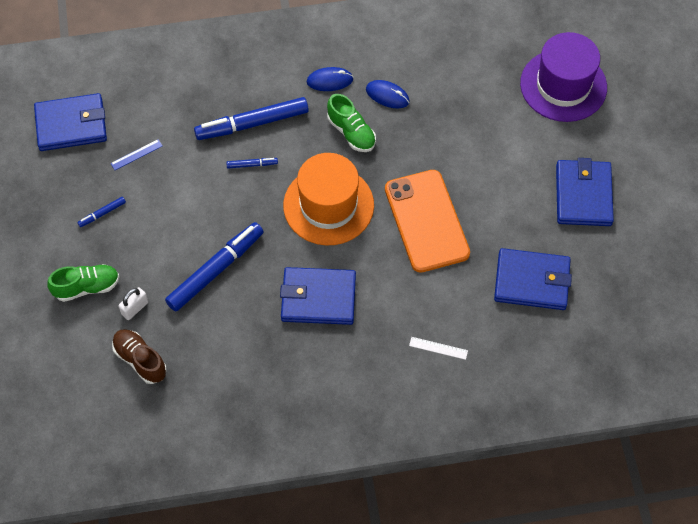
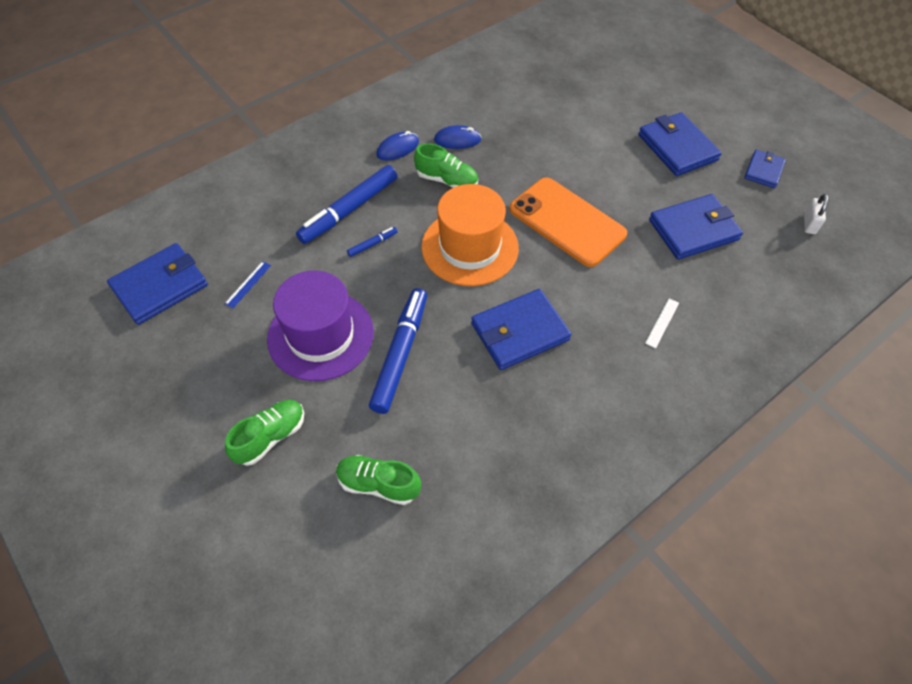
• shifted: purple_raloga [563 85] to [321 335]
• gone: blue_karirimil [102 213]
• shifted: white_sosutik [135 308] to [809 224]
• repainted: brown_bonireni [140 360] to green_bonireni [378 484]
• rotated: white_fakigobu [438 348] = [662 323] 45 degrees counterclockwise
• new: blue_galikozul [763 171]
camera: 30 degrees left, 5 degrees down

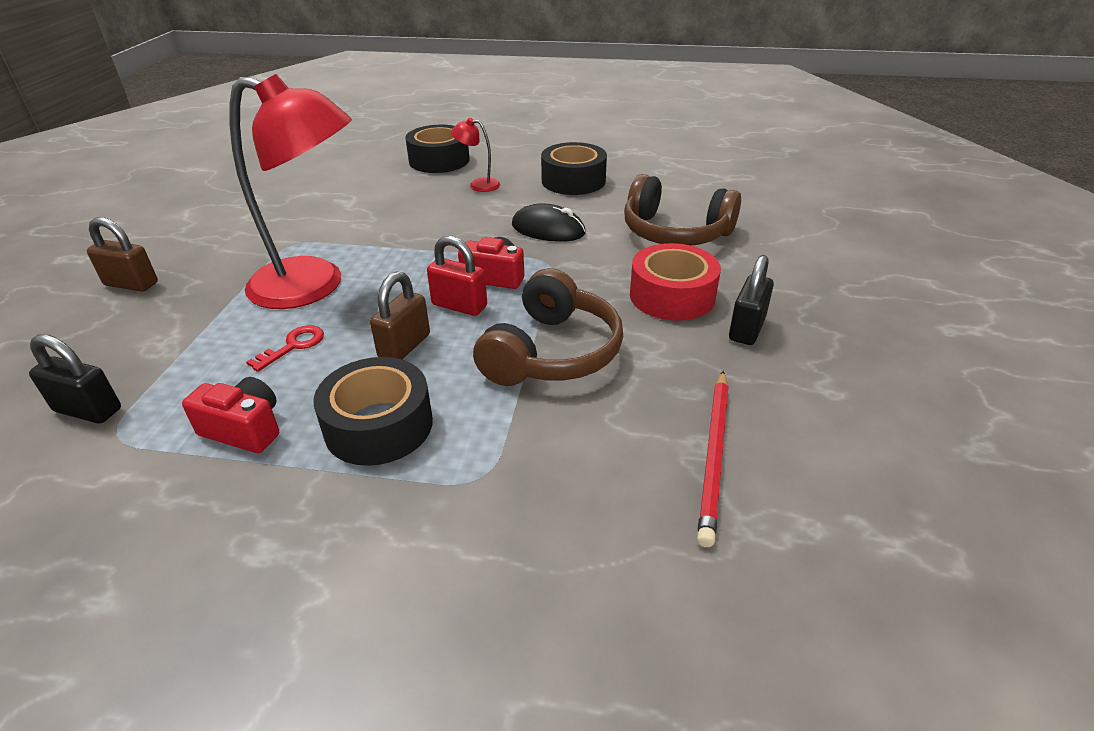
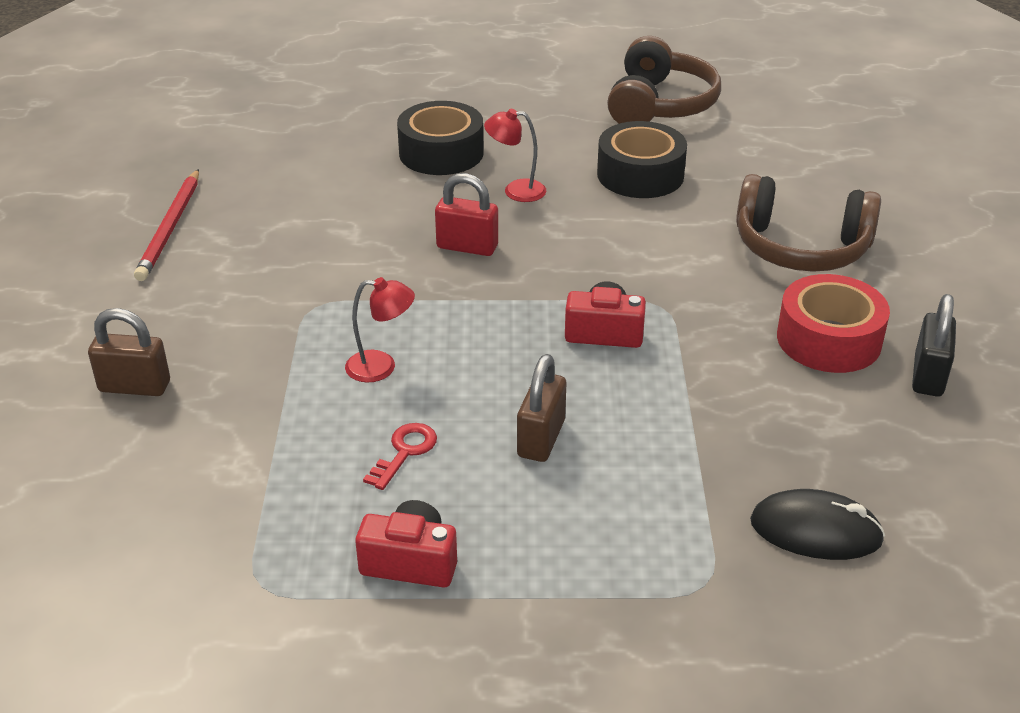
• scaled: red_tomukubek [314 286] = [381 367] x0.41
• shifted: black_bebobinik [548 229] to [815 531]
• shifted: red_sosutik [459 306] to [467 247]
• shifted: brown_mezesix [551 352] to [659 104]
• gone: black_sosutik [88 410]
• gone: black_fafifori [379 425]
• shifted: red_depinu [714 455] to [170 228]
camera: 10 degrees left, 0 degrees up

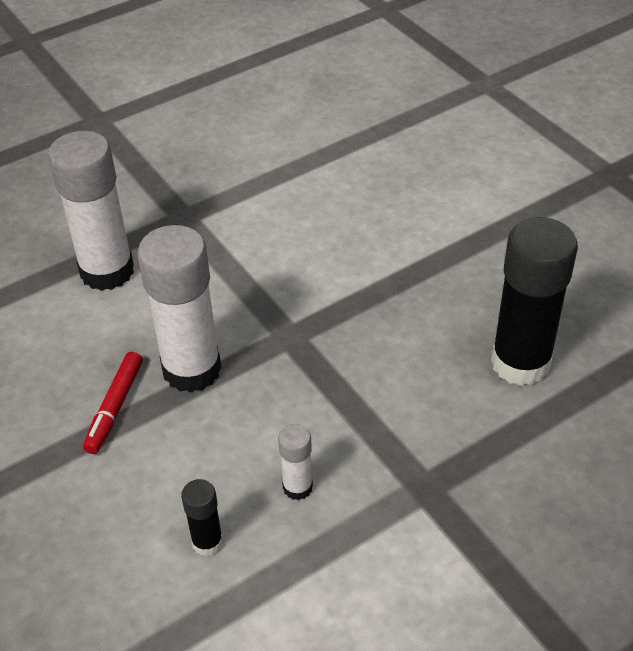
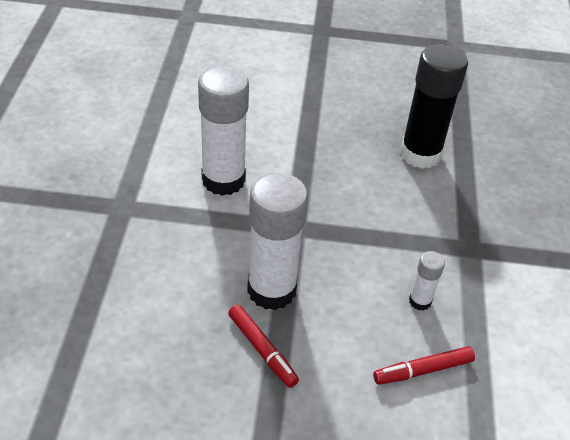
• shifted: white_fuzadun [107 271] to [223 180]
• swapped: black_fuzadun [207 542] to red_karirimil [423 370]
camera: 55 degrees left, 0 degrees up

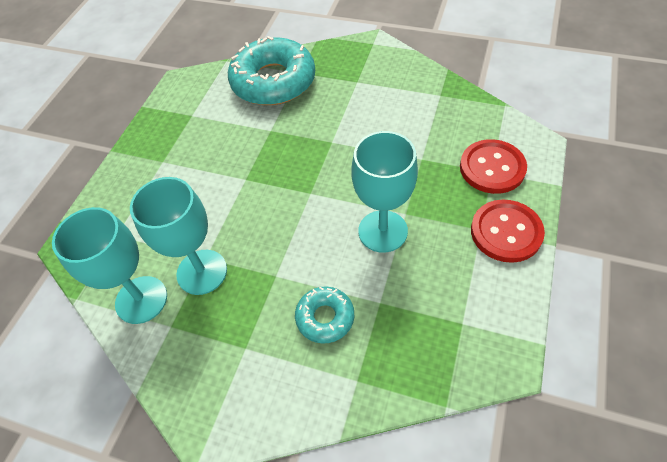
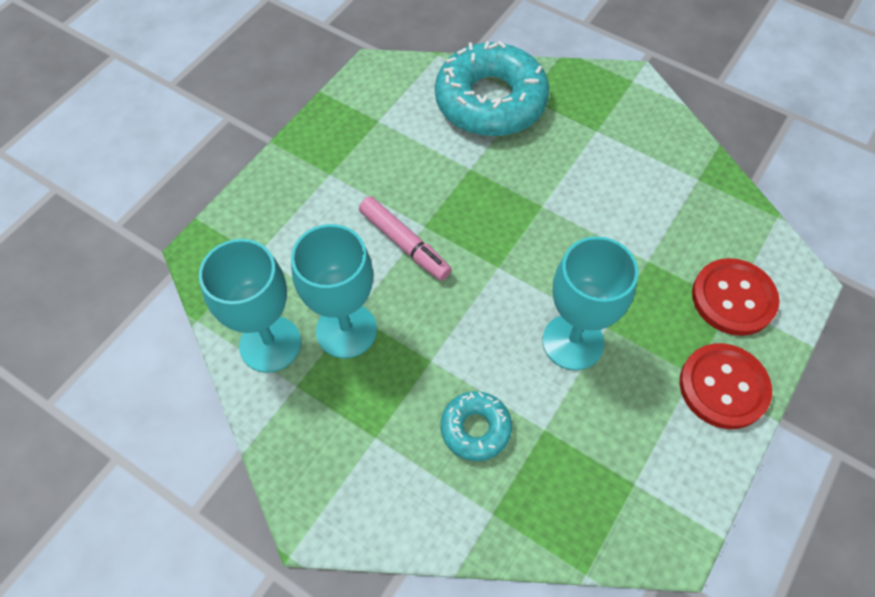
• new: pink_karirimil [404 244]
camera: 10 degrees right, 5 degrees up

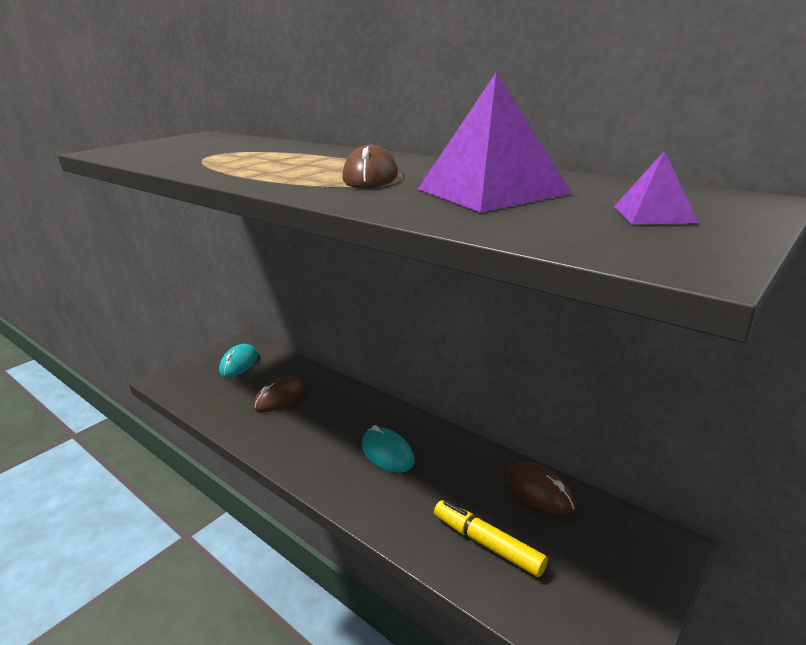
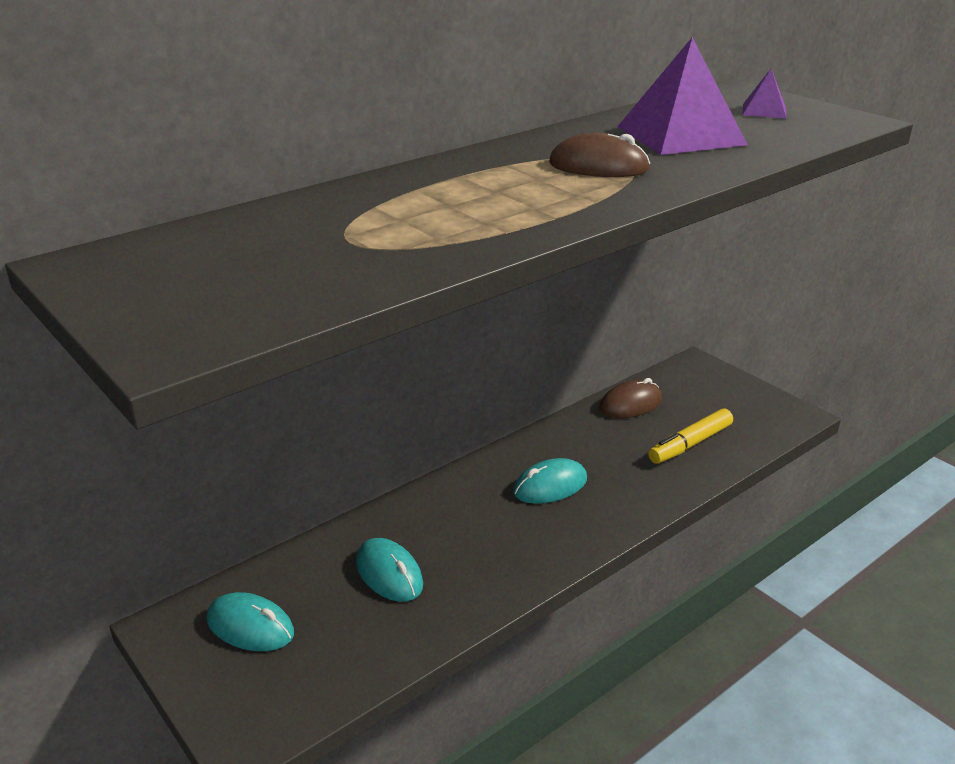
• repainted: brown_bebobinik [280 397] to turquoise_bebobinik [389 573]
camera: 80 degrees left, 5 degrees up

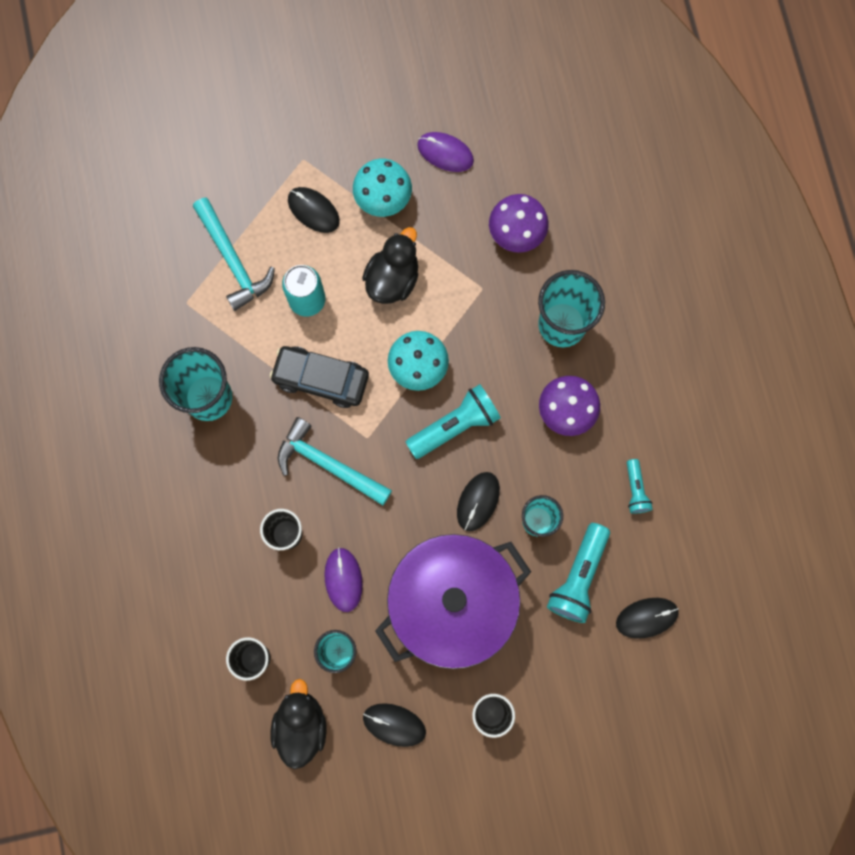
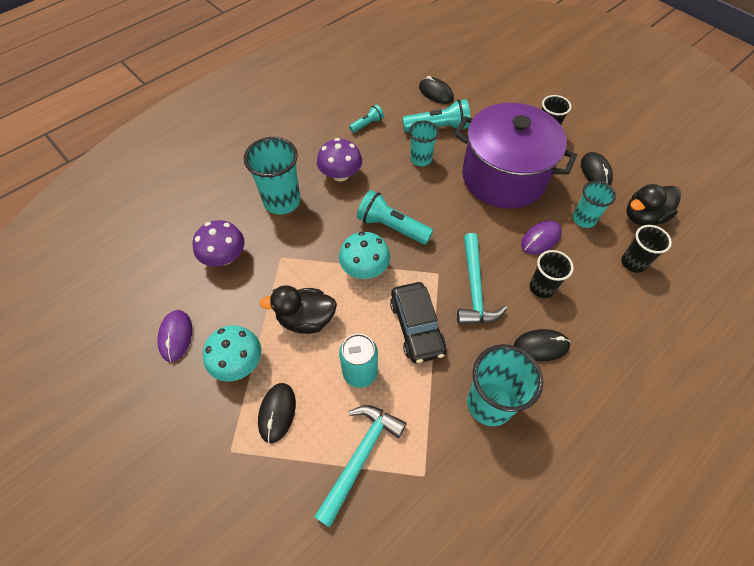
• shifted: black_bebobinik [478 501] to [541 346]
camera: 120 degrees left, 20 degrees down

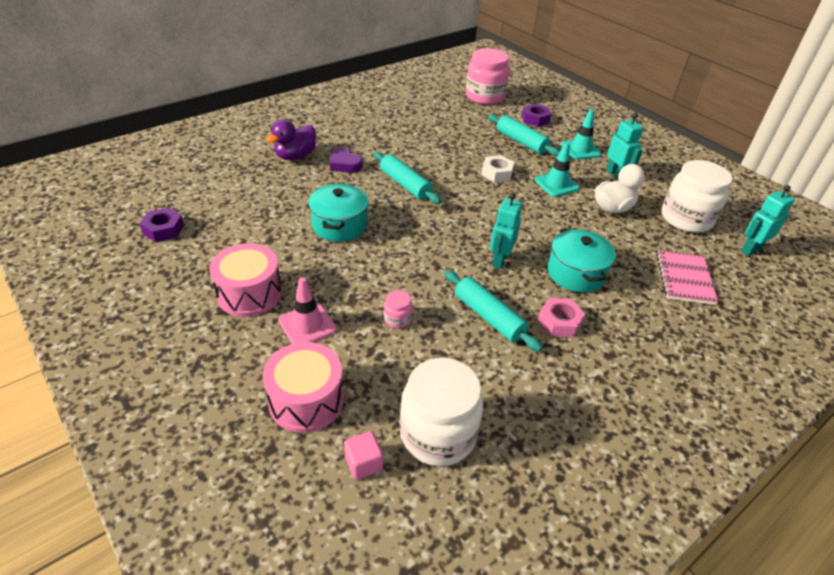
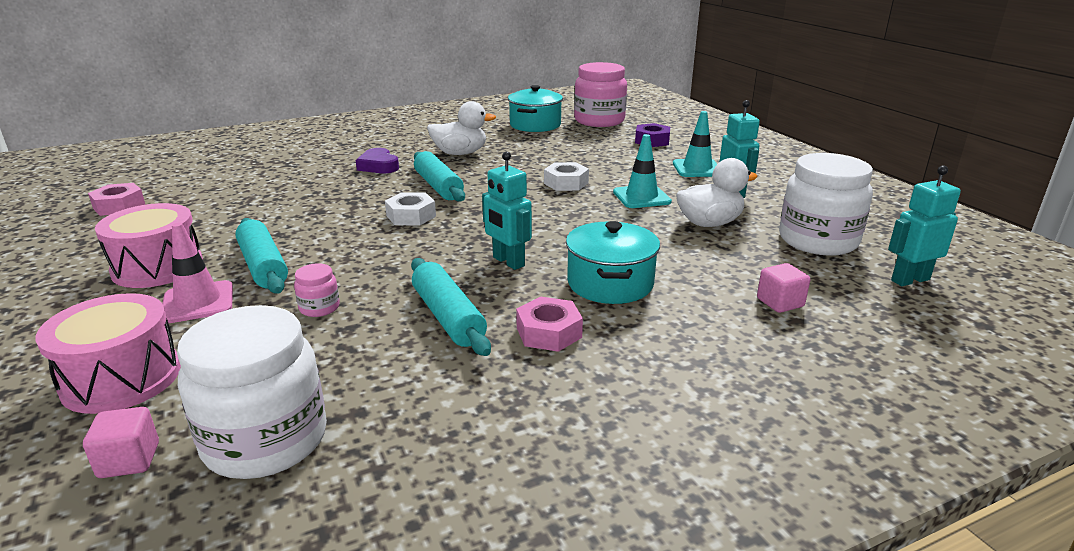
• shifted: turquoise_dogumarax [521 142] to [263 266]
• gone: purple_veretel [295 156]
• shifted: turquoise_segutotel [339 225] to [535 125]
• rotated: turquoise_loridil [499 260] = [508 262] 75 degrees counterclockwise
• repainted: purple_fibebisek [164 229] to pink_fibebisek [119 206]
• swapped: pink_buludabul [684 278] to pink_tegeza [780 303]
• new: white_veretel [460 153]
• new: white_fibebisek [411 216]
camera: 15 degrees right, 15 degrees down

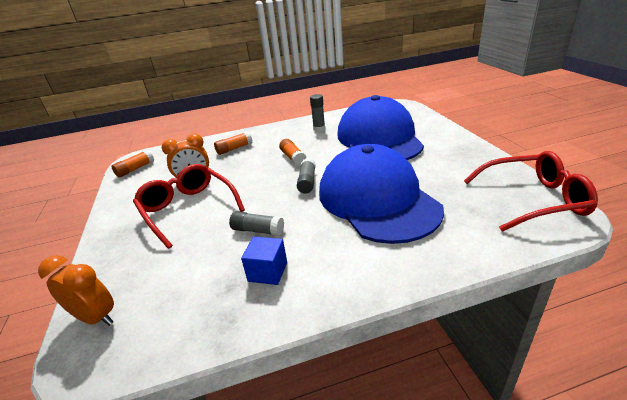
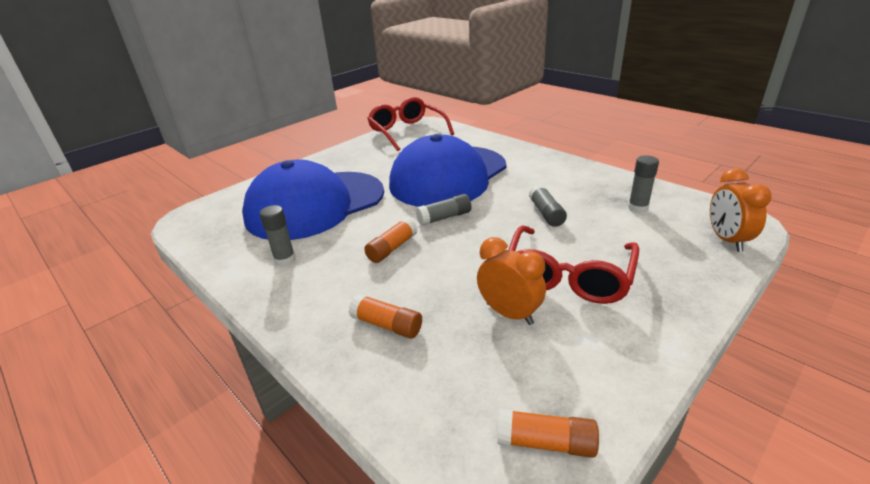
• gone: blue_tegeza [267 271]
• new: grey_fuzadun [637 208]
camera: 120 degrees left, 0 degrees up

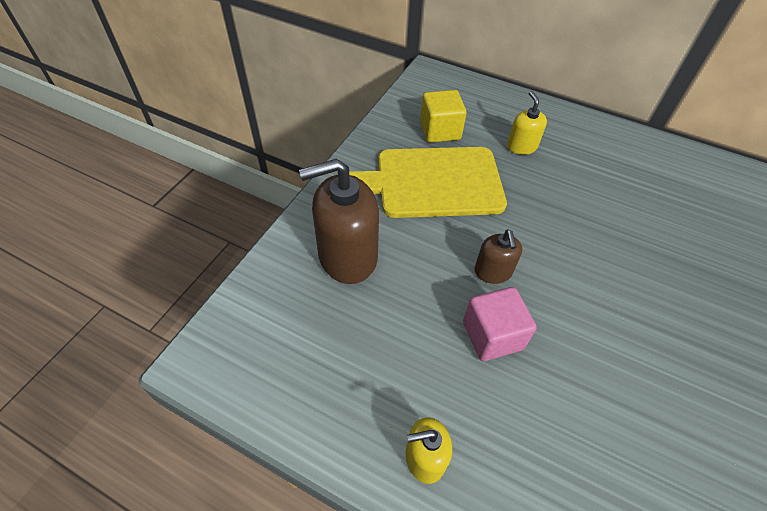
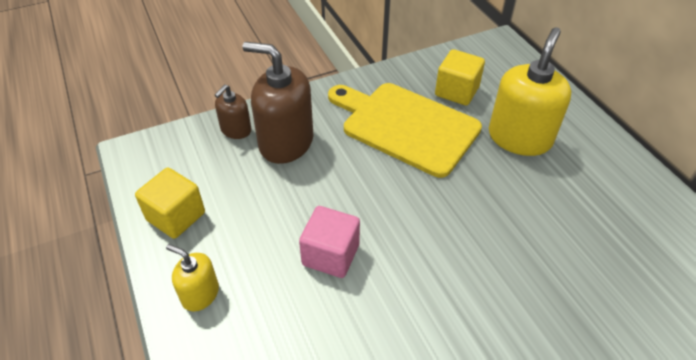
• scaled: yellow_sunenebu [521 146] = [519 138] x1.90
• shifted: brown_sunenebu [493 272] to [236 130]
• new: yellow_tegeza [176 216]
camera: 40 degrees right, 5 degrees down

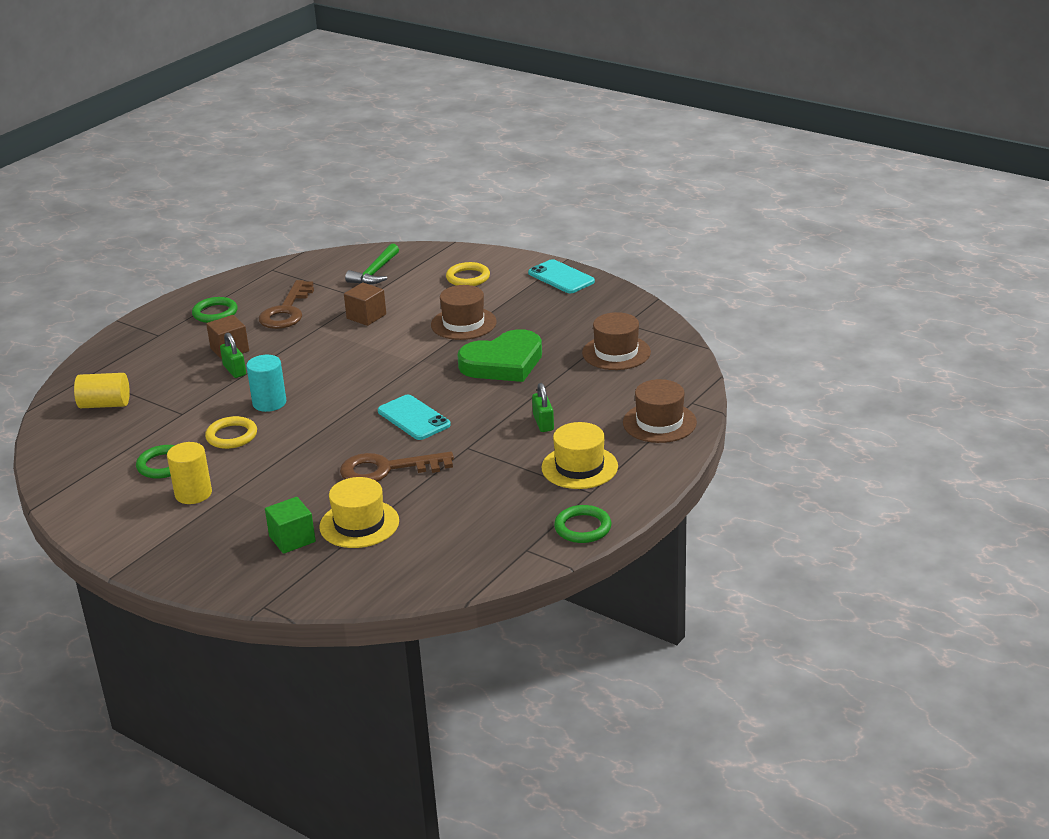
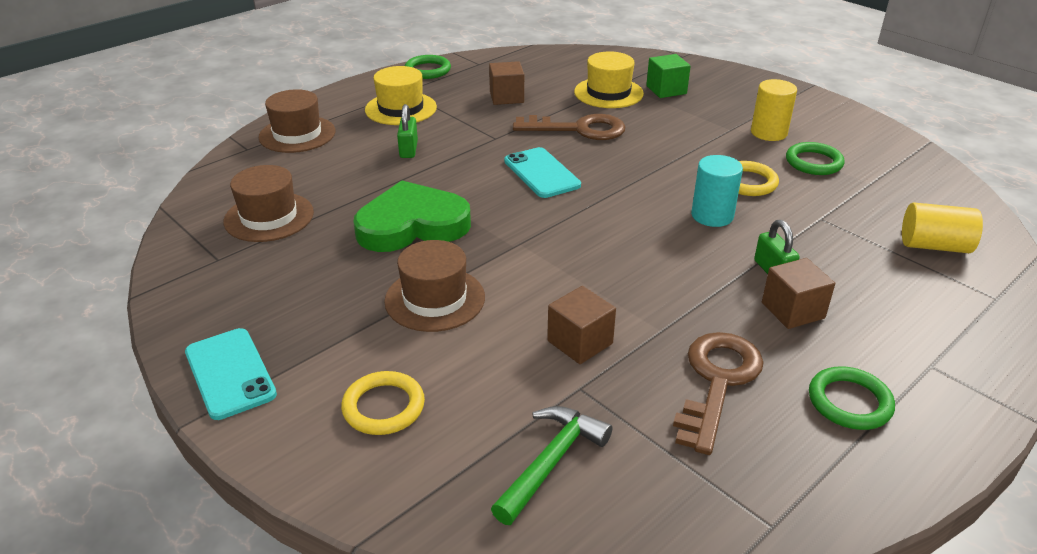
• new: brown_tegeza [506 97]
camera: 170 degrees left, 5 degrees up

